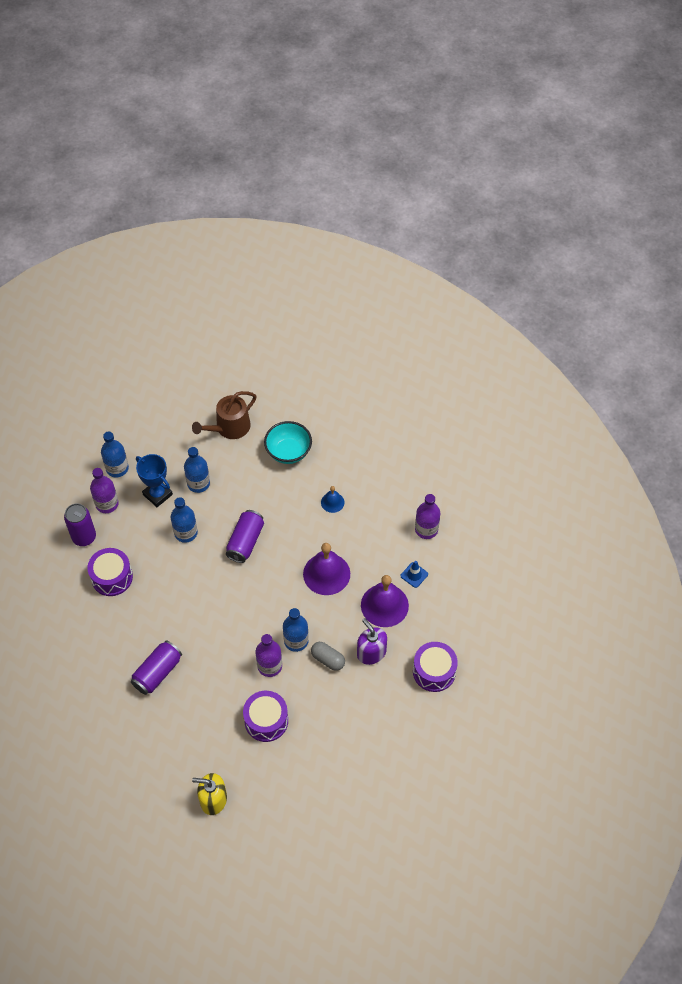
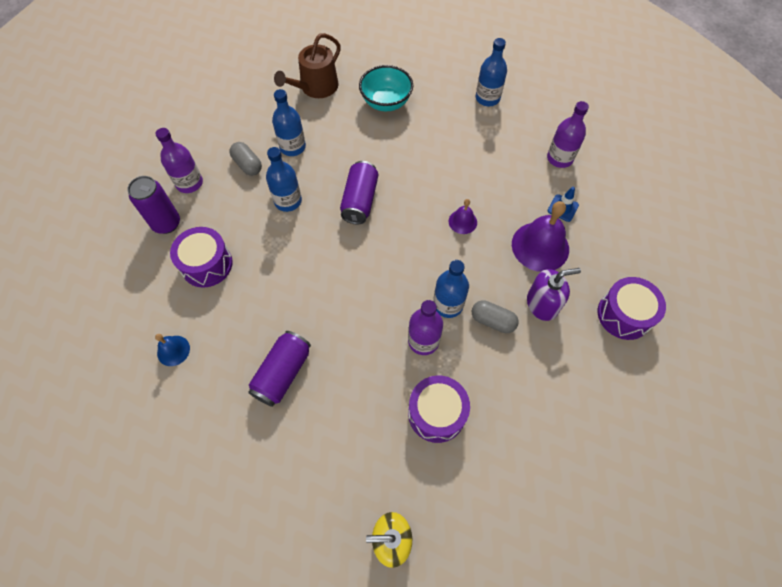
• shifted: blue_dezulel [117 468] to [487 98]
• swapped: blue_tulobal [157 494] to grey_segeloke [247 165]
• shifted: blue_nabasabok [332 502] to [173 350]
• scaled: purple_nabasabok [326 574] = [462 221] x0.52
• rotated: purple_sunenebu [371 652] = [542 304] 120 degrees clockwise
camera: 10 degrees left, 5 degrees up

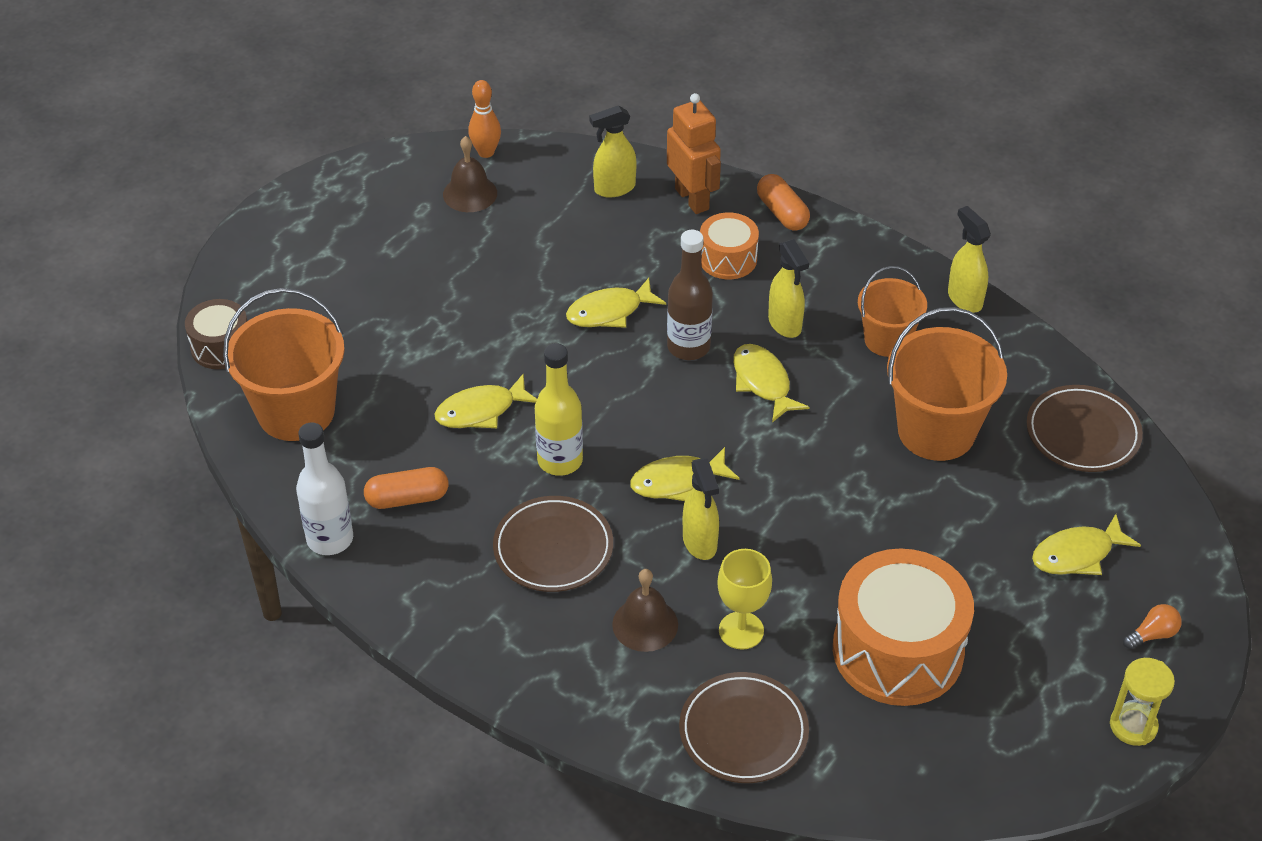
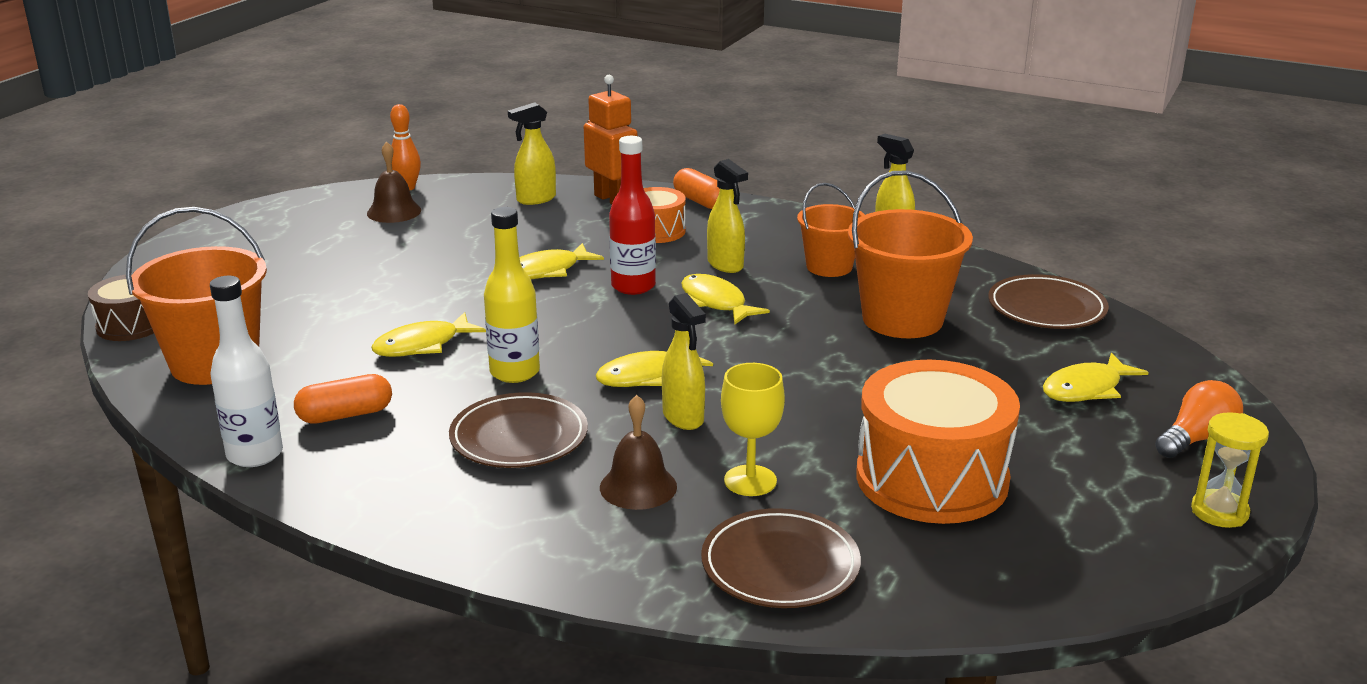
• repainted: brown_dezulel [688 347] to red_dezulel [633 286]
• scaled: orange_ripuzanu [1152 634] = [1197 439] x1.54
camera: 10 degrees left, 20 degrees down

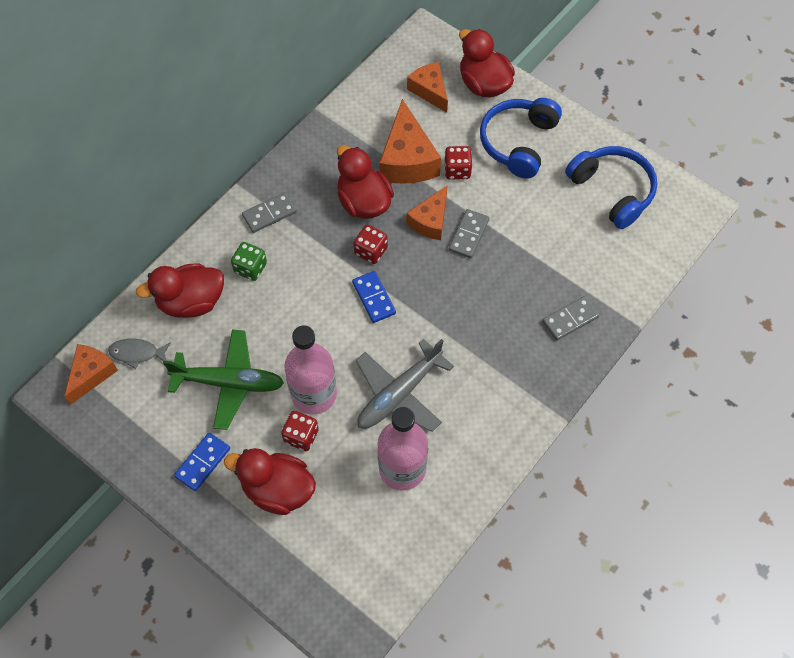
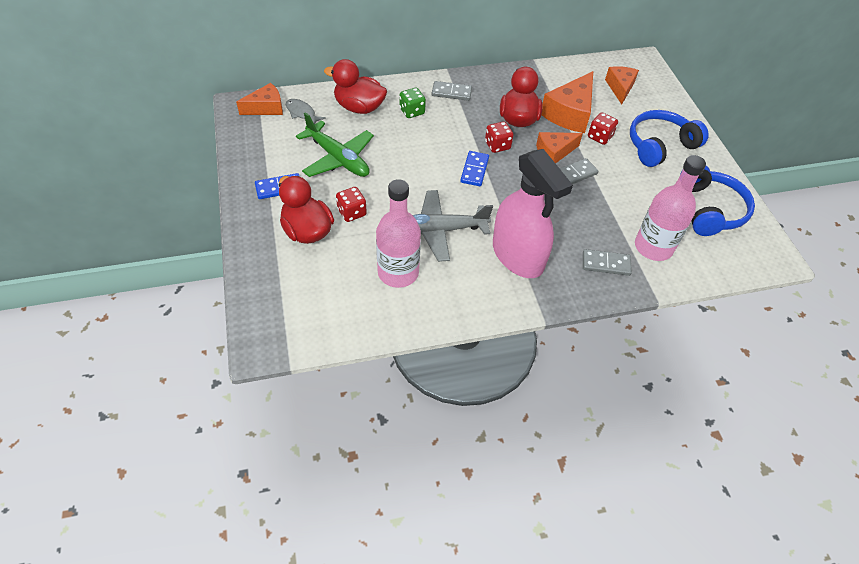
• gone: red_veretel [484 84]
• shifted: pink_dezulel [314 394] to [653 247]
• new: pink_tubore [518 255]
camera: 35 degrees right, 10 degrees down

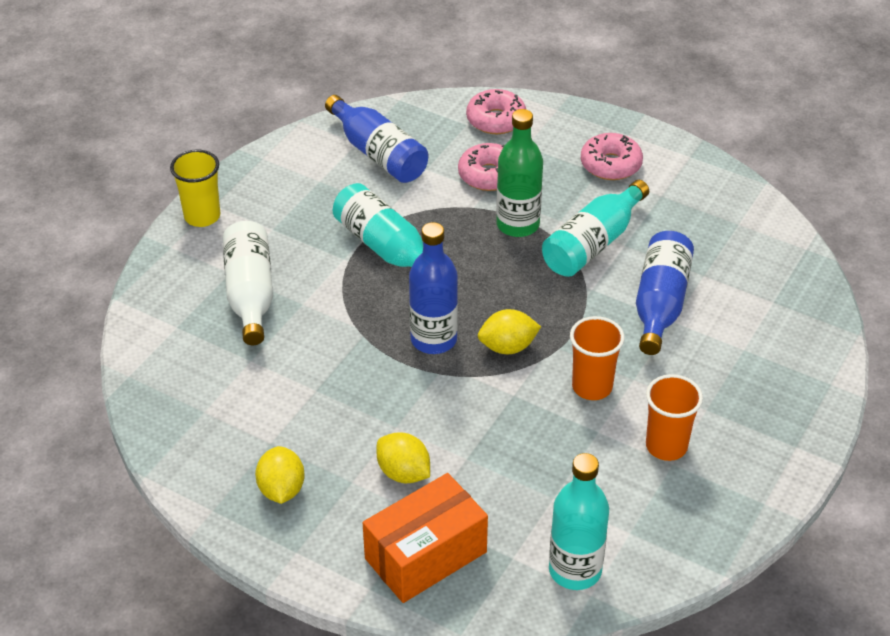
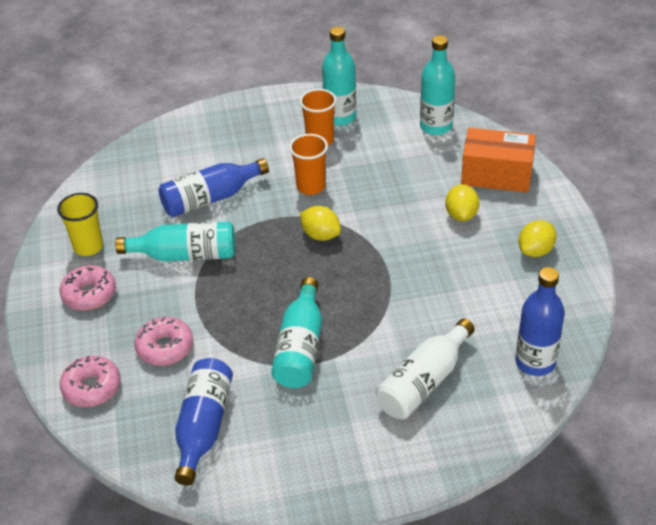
• gone: green_dezulel [517 224]
• shifted: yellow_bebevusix [202 216] to [88 247]
• shifted: blue_dezulel [433 339] to [535 362]
• new: turquoise_dezulel [340 117]
camera: 130 degrees left, 0 degrees up

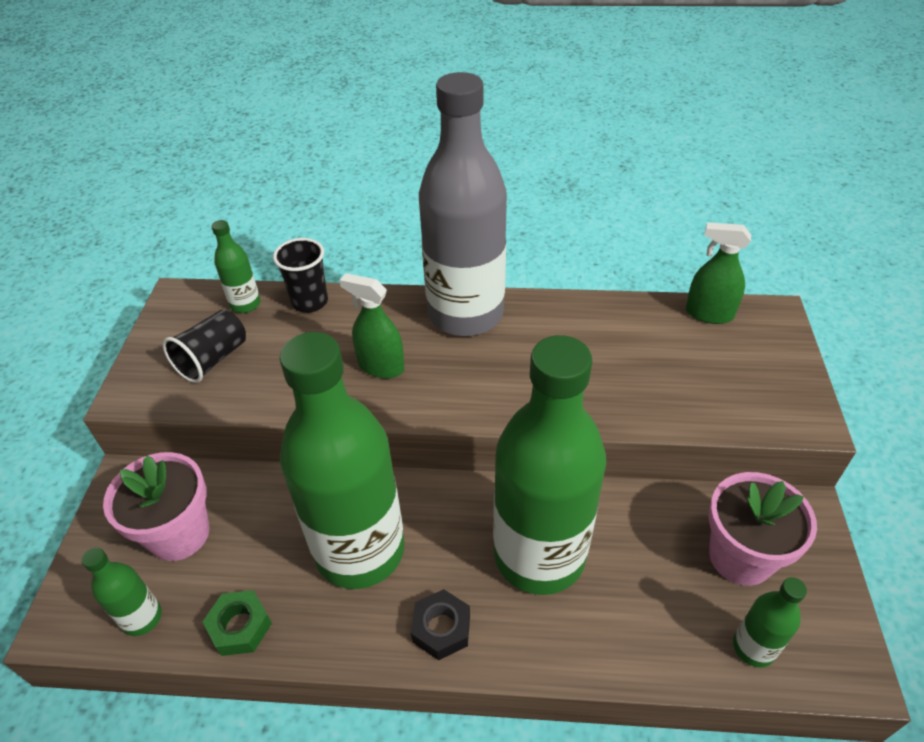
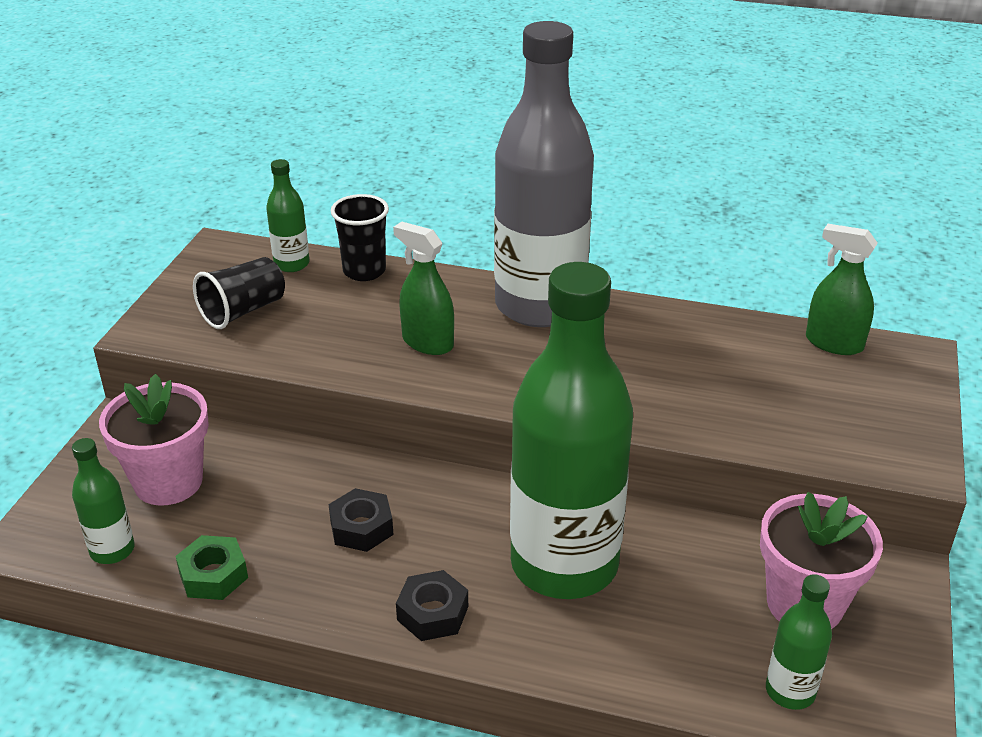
• swapped: green_dezulel [360 550] to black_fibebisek [361 527]
camera: 10 degrees right, 10 degrees down

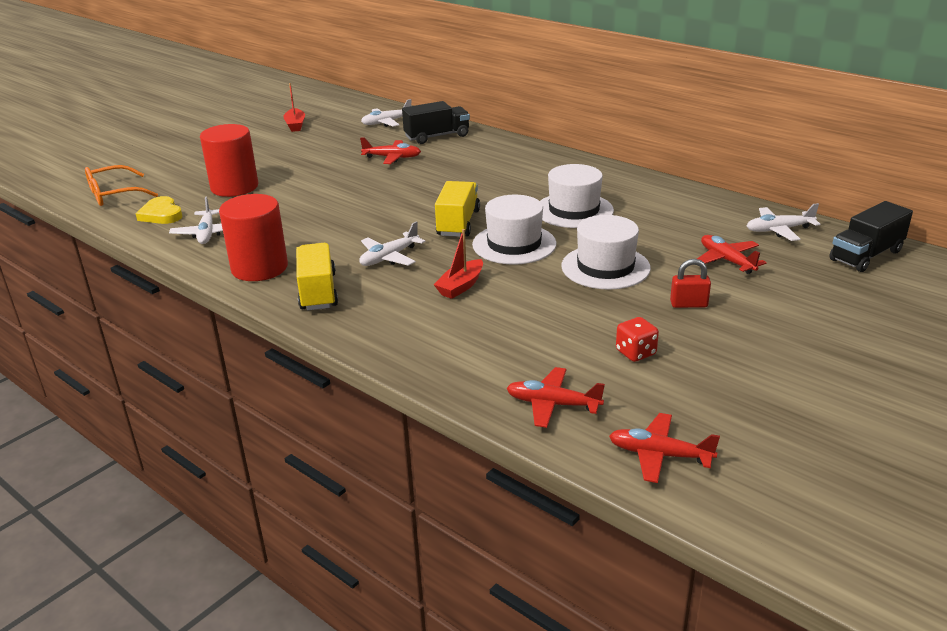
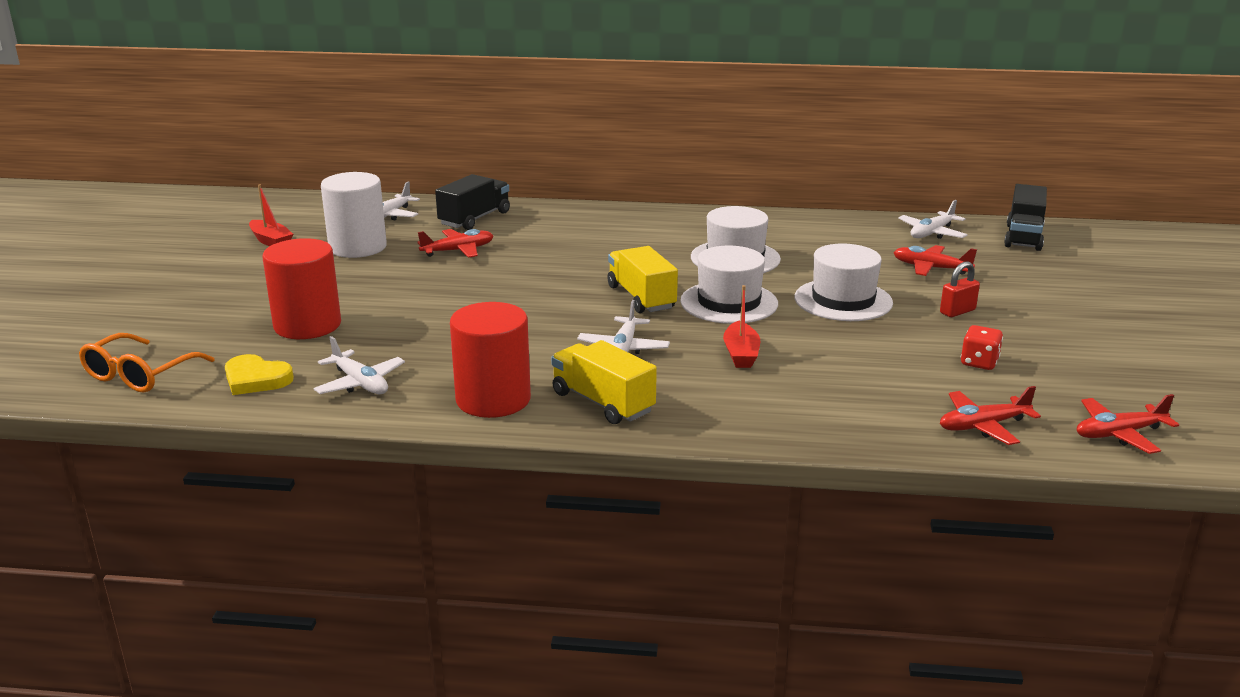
• new: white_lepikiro [358 247]
camera: 35 degrees left, 5 degrees down

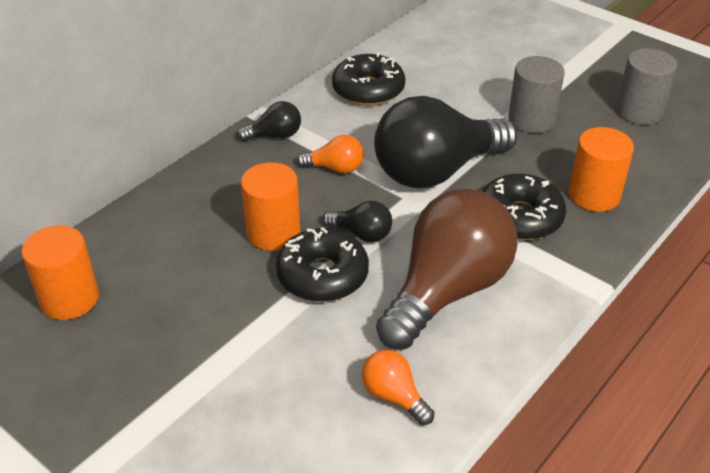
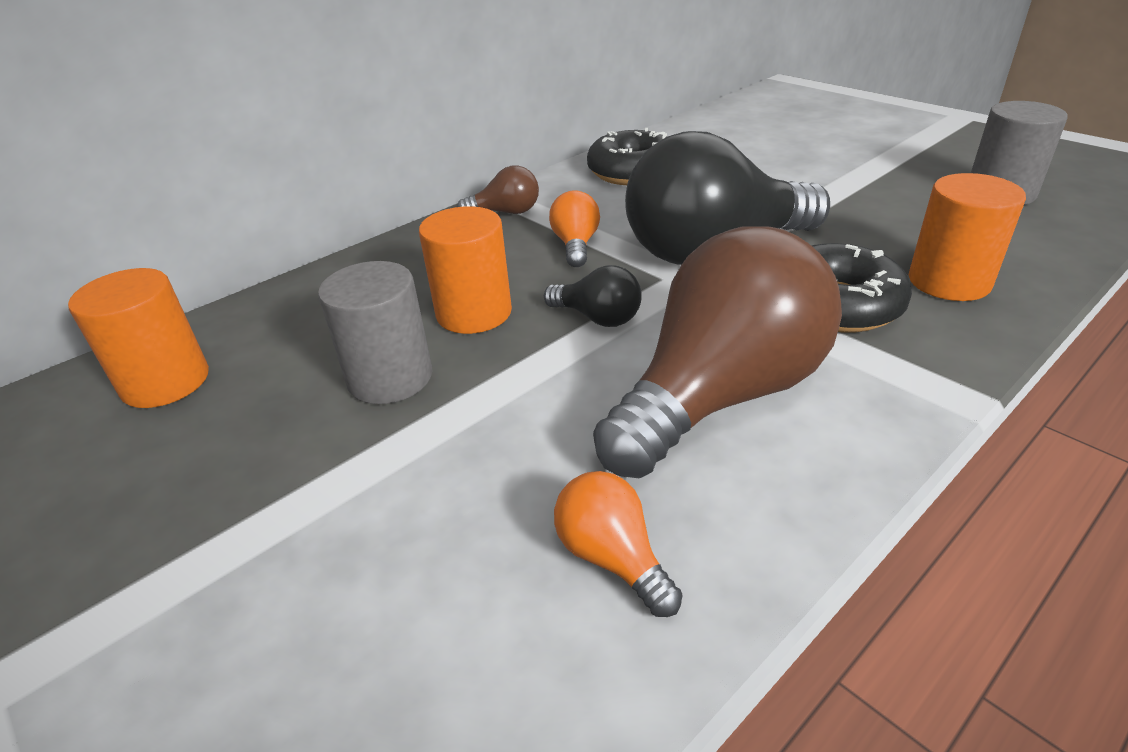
• shifted: grey_lepikiro [531 120] to [390 377]
• repainted: black_ripuzanu [275 135] to brown_ripuzanu [506 212]
• rotated: orange_ripuzanu [335 168] = [576 245] 105 degrees counterclockwise
• gone: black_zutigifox [322 275]
camera: 10 degrees right, 5 degrees down

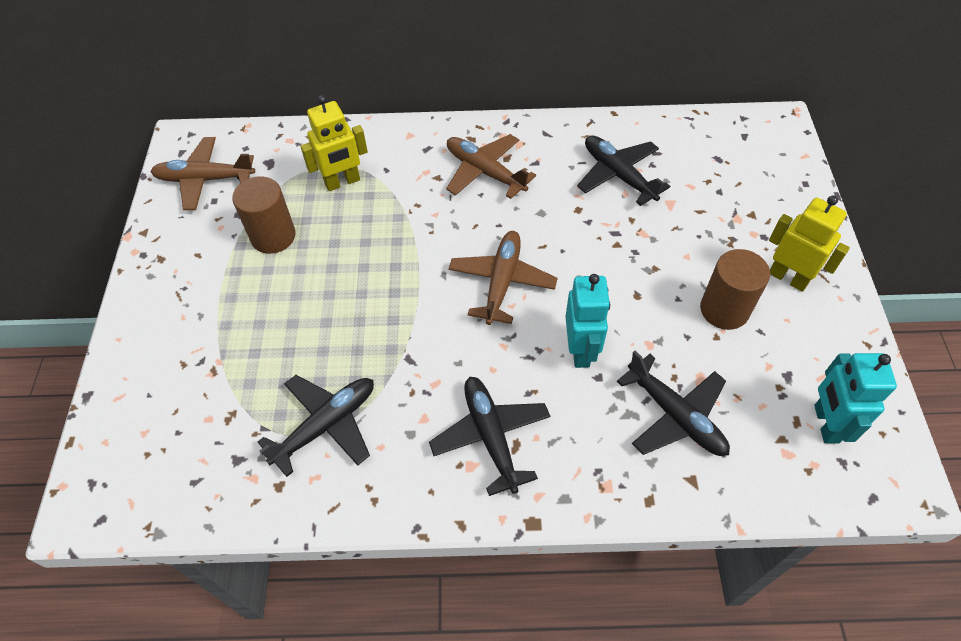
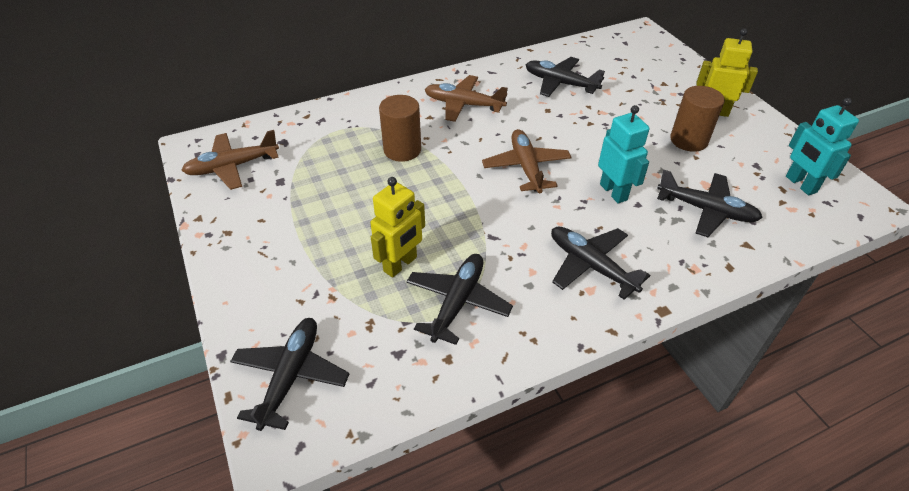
• shifted: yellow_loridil [342 182] to [400 264]
• shifted: brown_lepikiro [273 236] to [402 150]
• new: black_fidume [291 375]
camera: 25 degrees left, 10 degrees down

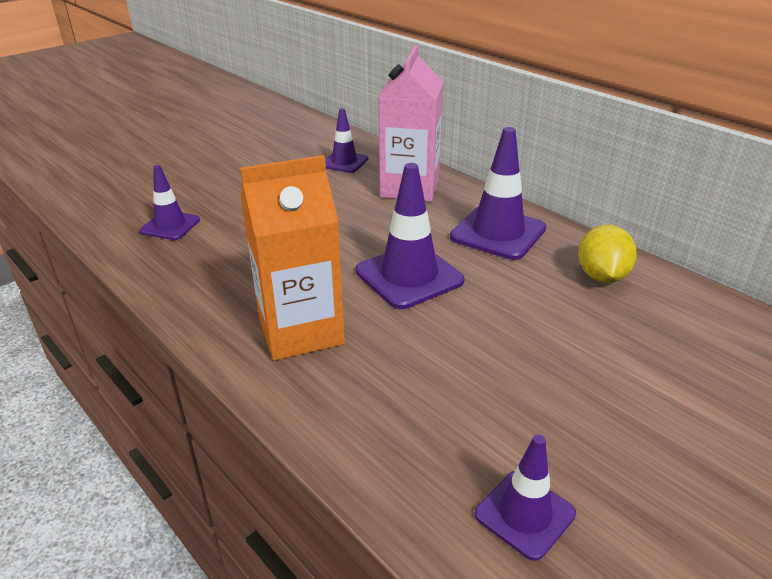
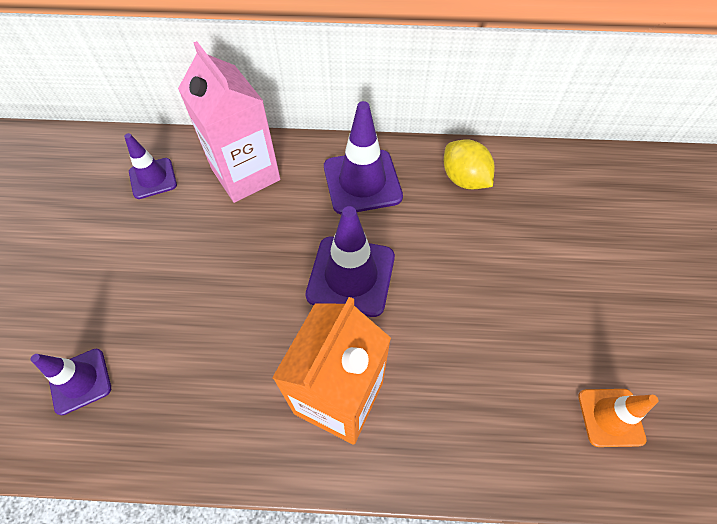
• repainted: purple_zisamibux [524 514] to orange_zisamibux [610 417]
camera: 45 degrees left, 25 degrees up

